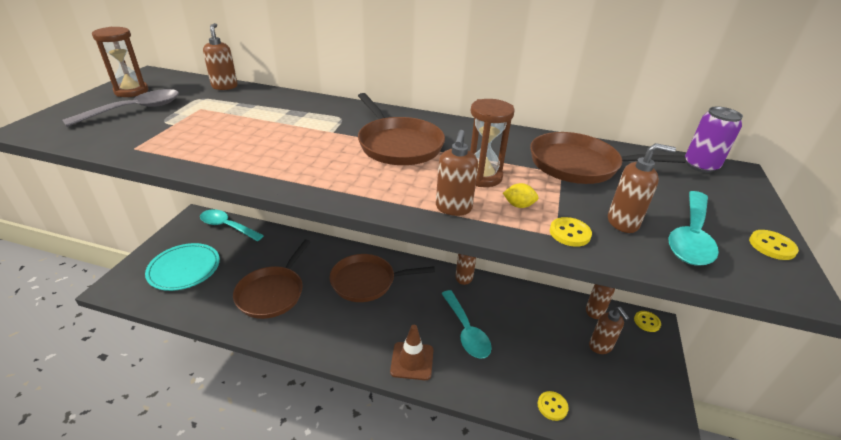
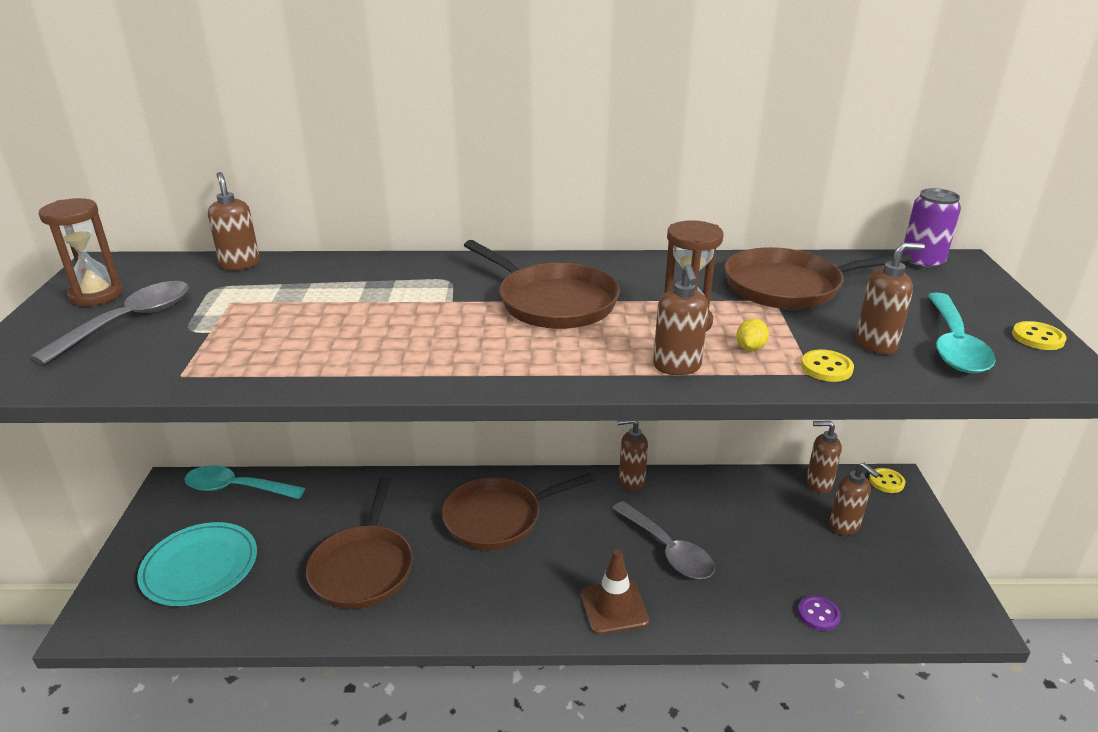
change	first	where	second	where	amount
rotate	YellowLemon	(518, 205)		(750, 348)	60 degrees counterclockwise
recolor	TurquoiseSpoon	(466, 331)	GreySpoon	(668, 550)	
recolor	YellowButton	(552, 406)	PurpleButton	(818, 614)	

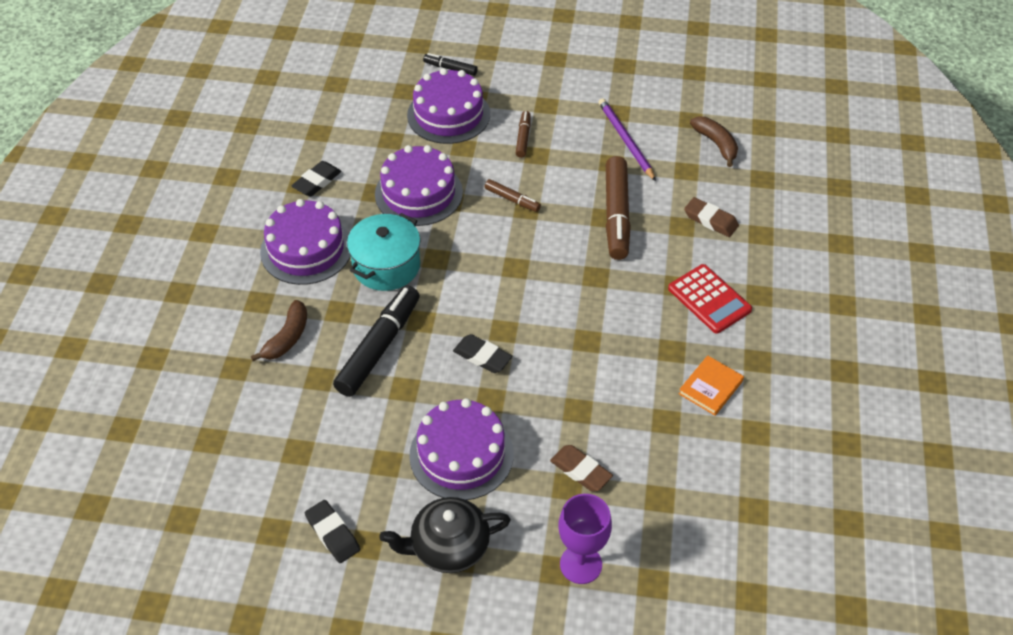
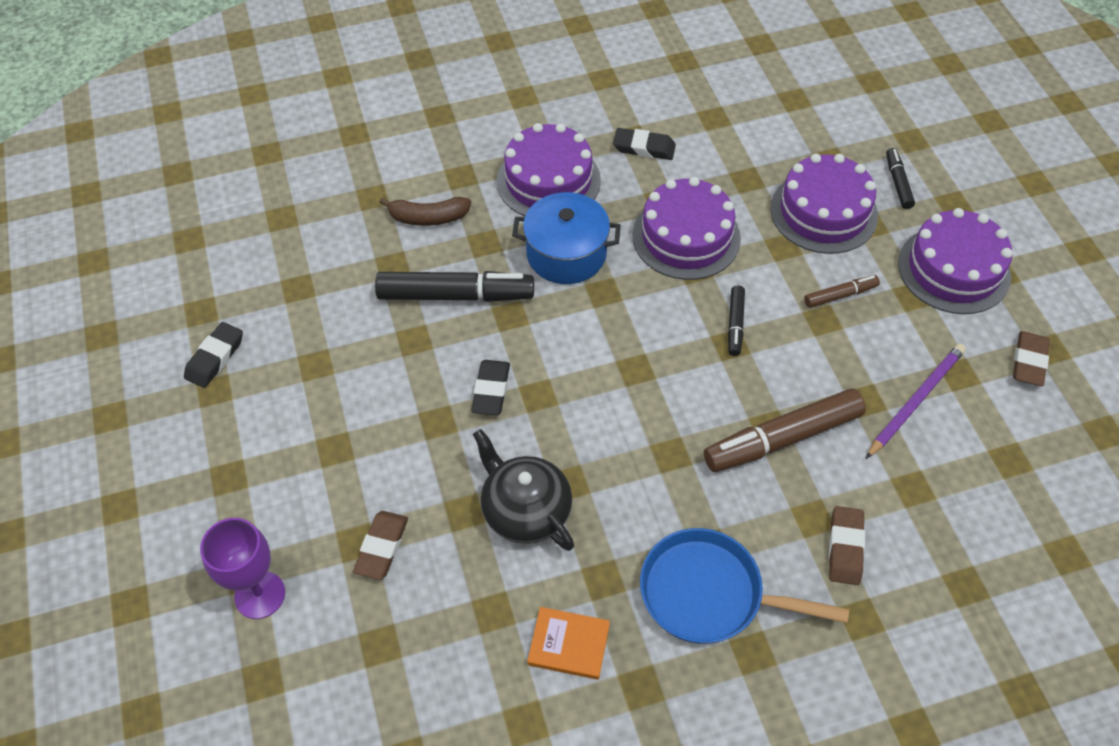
change	first	where	second	where	amount
delete	BrownBanana	(716, 144)			
recolor	BrownMarker	(512, 199)	BlackMarker	(735, 324)	
recolor	TurquoisePot	(386, 266)	BluePot	(566, 254)	
replace	RedCalculator	(709, 299)	BluePan	(709, 593)	
move	PurpleCake	(461, 454)		(954, 269)	
move	BlackTeapot	(448, 547)		(525, 510)	
insert			BrownEraser	(1029, 362)	

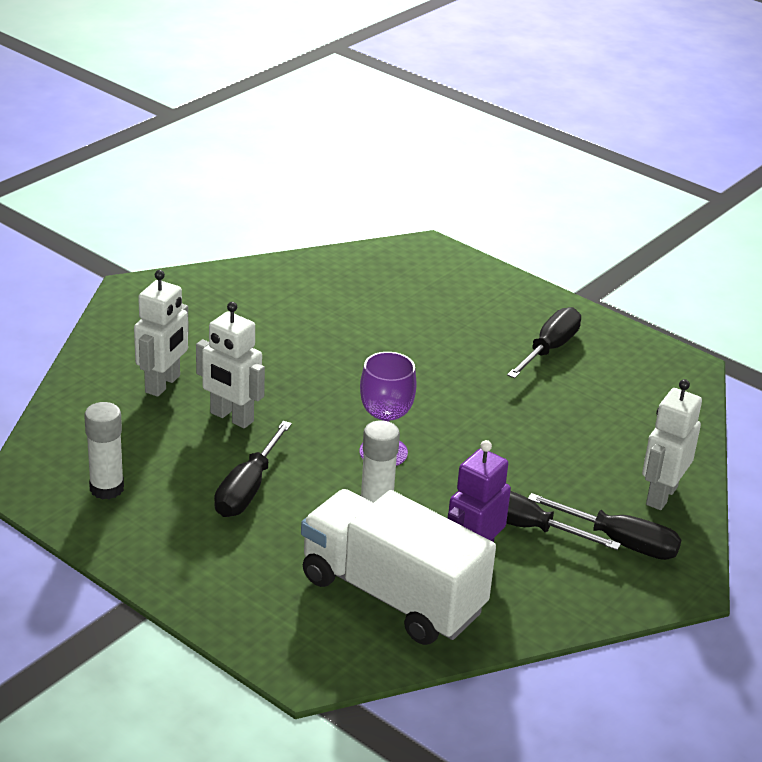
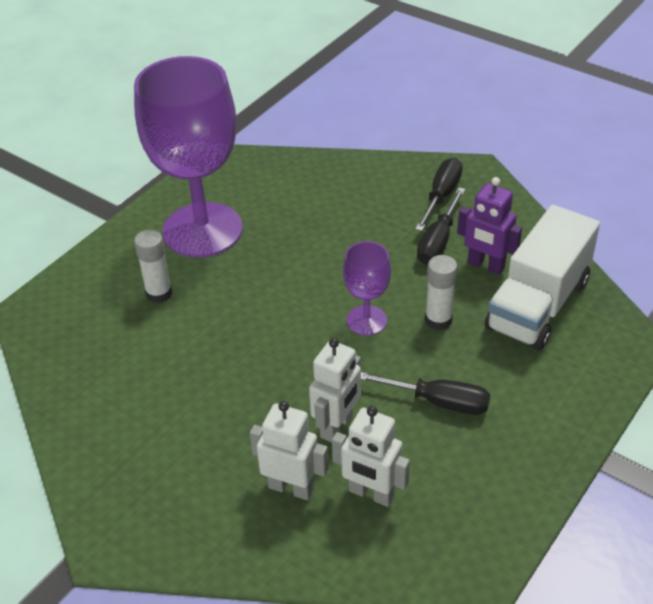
change	first	where	second	where	amount
replace	BlackScrewdriver	(549, 349)	PurpleGoblet	(202, 230)	
move	WhiteRobot	(661, 495)		(371, 494)	
move	WhiteGlueStick	(106, 488)		(159, 293)	

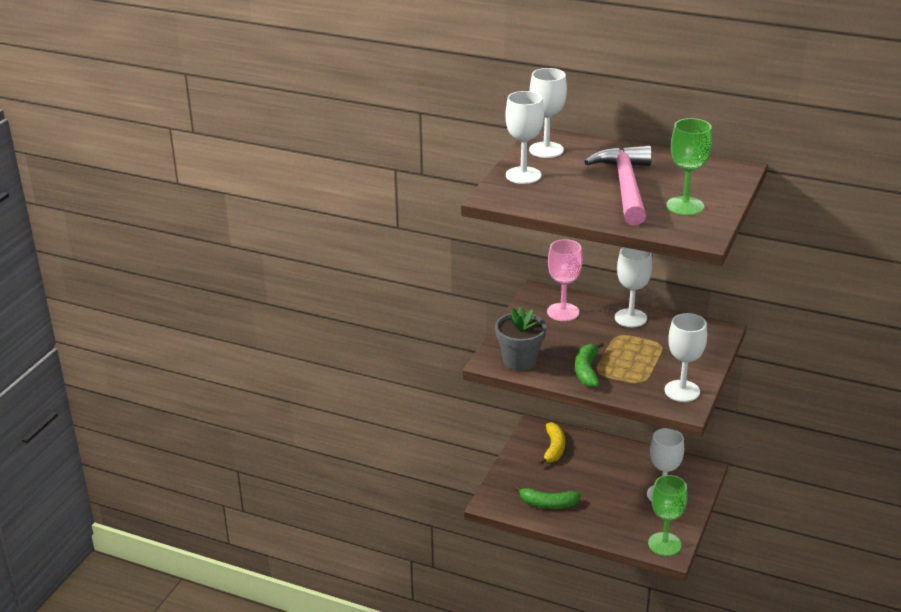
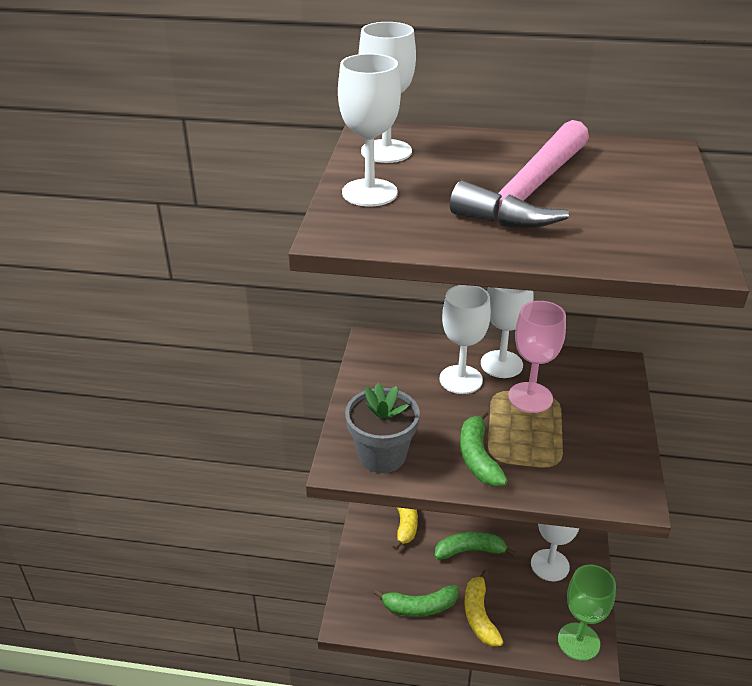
change	first	where	second	where	amount
delete	GreenGoblet	(685, 206)			
rotate	PinkHammer	(625, 186)		(529, 193)	135 degrees counterclockwise
move	PinkGoblet	(563, 312)		(530, 397)	
move	WhiteGoblet	(682, 391)		(461, 379)	
insert			GreenBanana	(470, 551)	
insert			YellowBanana	(479, 615)	

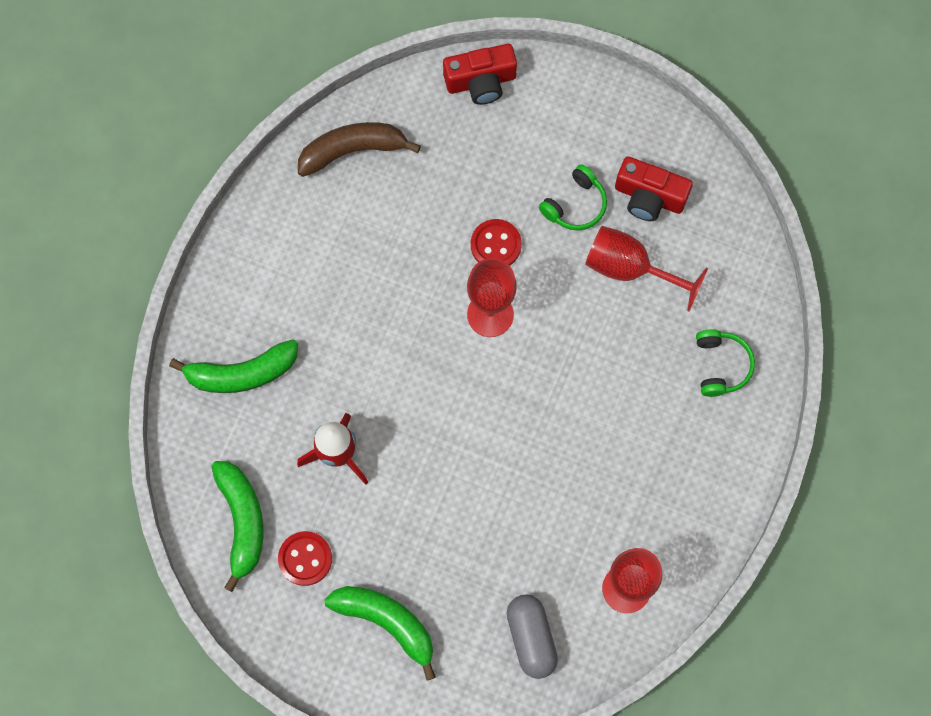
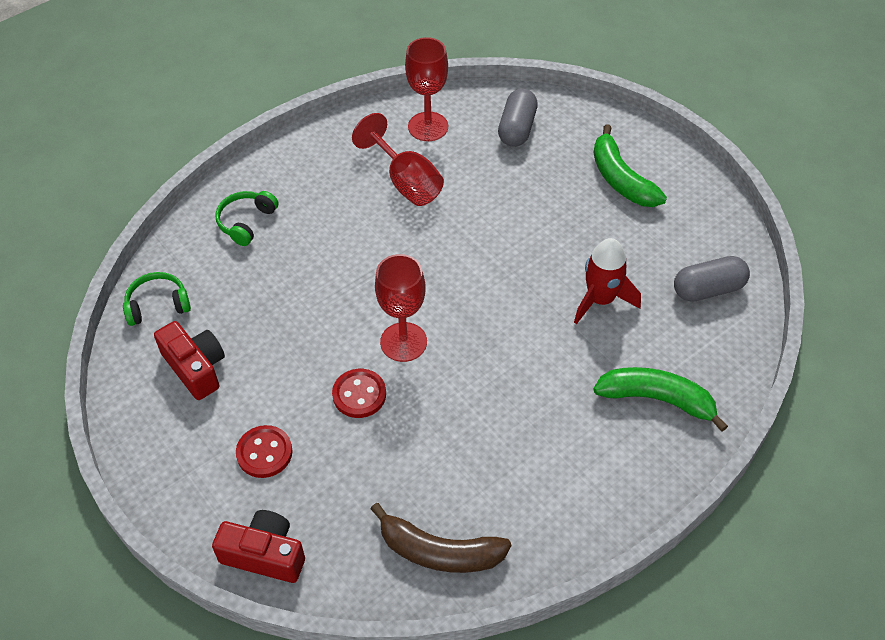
change	first	where	second	where	amount
move	GreenHeadphones	(575, 205)		(157, 305)	
move	RedGoblet	(630, 269)		(406, 182)	
replace	GreenBanana	(242, 521)	GreyCapsule	(708, 289)	
move	RedButton	(305, 559)		(264, 453)	

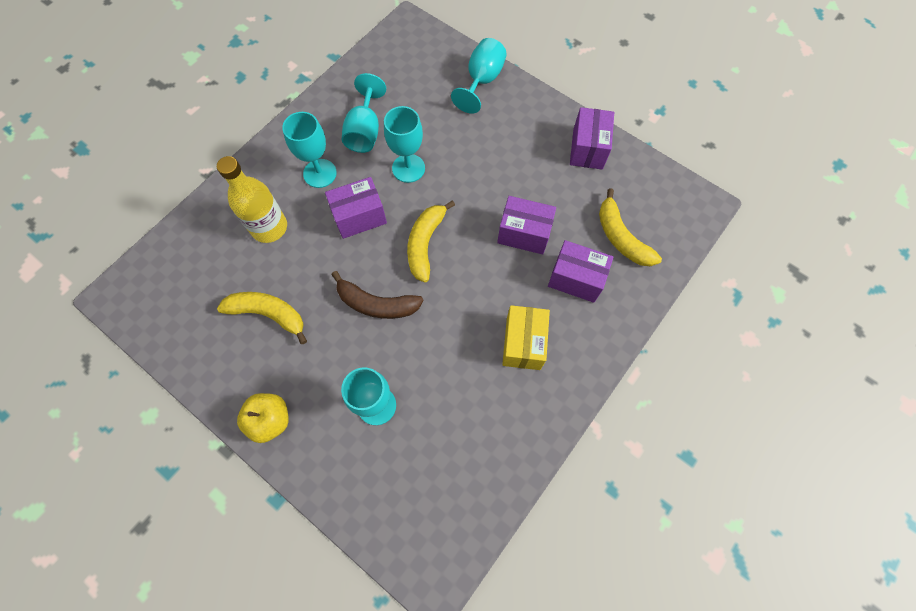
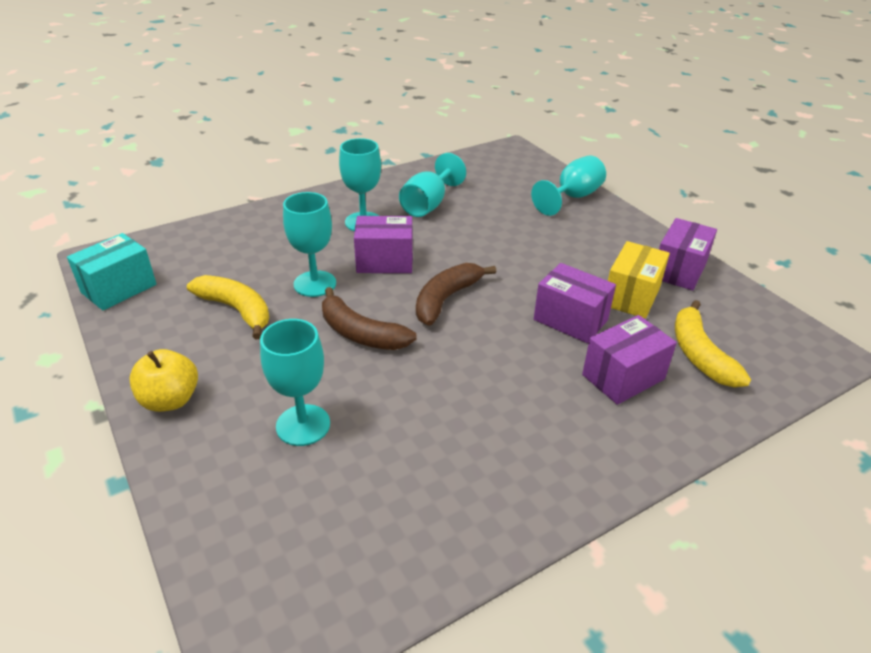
change	first	where	second	where	amount
move	TurquoiseGoblet	(408, 168)		(315, 284)	
delete	YellowBottle	(269, 227)			
recolor	YellowBanana	(425, 244)	BrownBanana	(446, 299)	
rotate	PurpleBox	(575, 279)		(623, 377)	75 degrees counterclockwise
move	YellowBox	(523, 343)		(631, 296)	
insert			TurquoiseBox	(119, 288)	

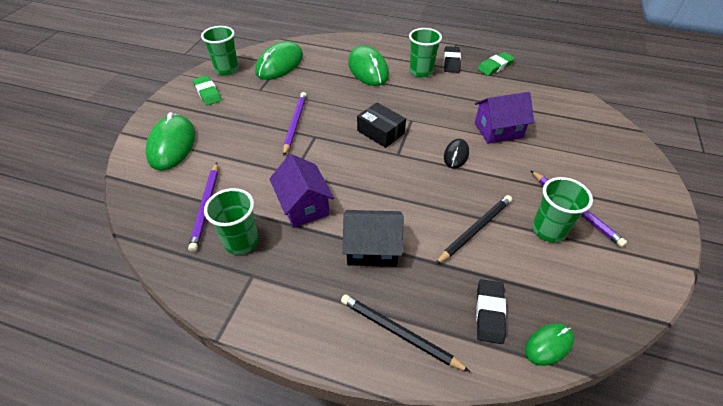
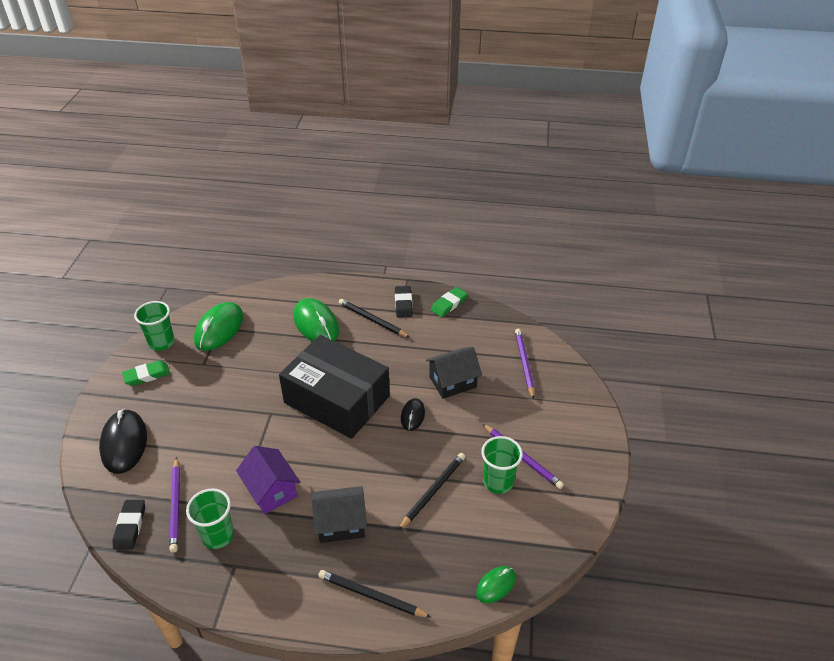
change	first	where	second	where	amount
replace	GreenCup	(421, 71)	BlackPencil	(372, 320)	
rotate	GreenEraser	(207, 93)		(147, 375)	75 degrees counterclockwise
move	PurplePencil	(295, 124)		(524, 364)	
recolor	PurpleHouse	(498, 130)	BlackHouse	(452, 382)	
resize	BlackBox	(380, 132)		(337, 399)	x2.20
recolor	GreenMouse	(172, 145)	BlackMouse	(124, 443)	
move	BlackEraser	(489, 313)		(130, 526)	

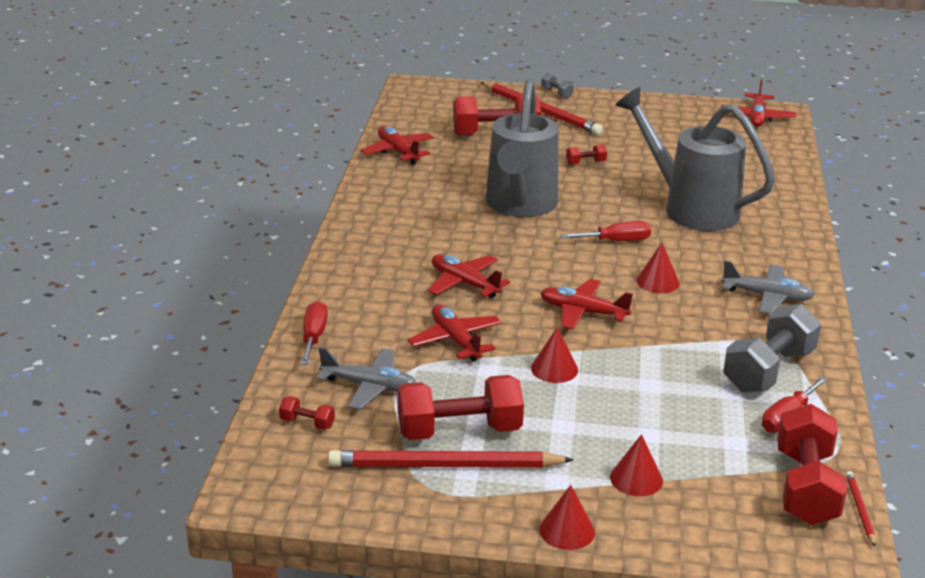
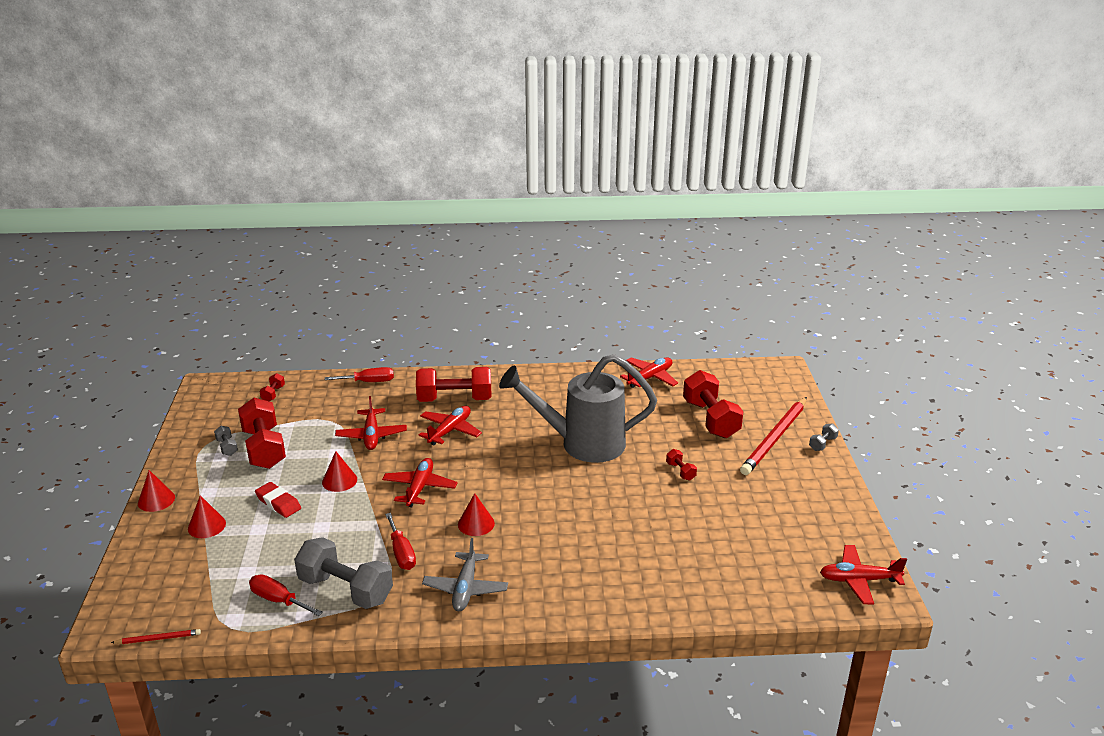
change	first	where	second	where	amount
delete	GreyWateringCan	(691, 208)			
move	RedScrewdriver	(616, 241)		(401, 553)	
rotate	RedPlane	(455, 340)		(371, 435)	120 degrees clockwise
delete	GreyPlane	(369, 386)			
move	RedDumbbell	(806, 487)		(455, 399)	
replace	RedPencil	(445, 466)	GreyDumbbell	(227, 447)	
insert			RedEraser	(278, 503)	

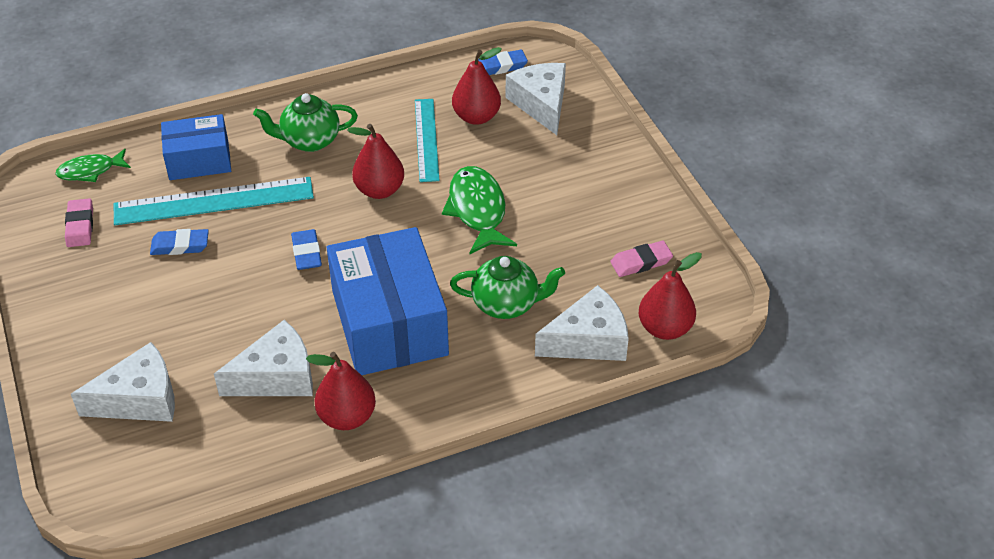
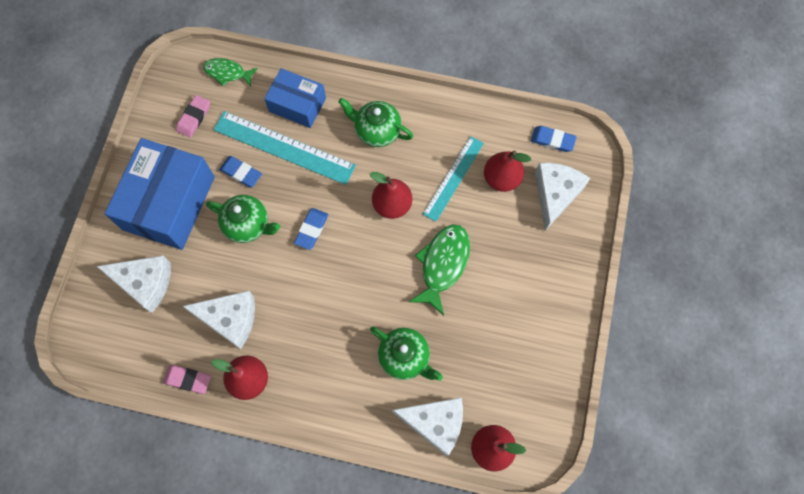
change	first	where	second	where	amount
move	BlueBox	(389, 323)		(169, 203)	
move	PinkEraser	(641, 262)		(188, 379)	
insert			GreenTeapot	(248, 225)	

